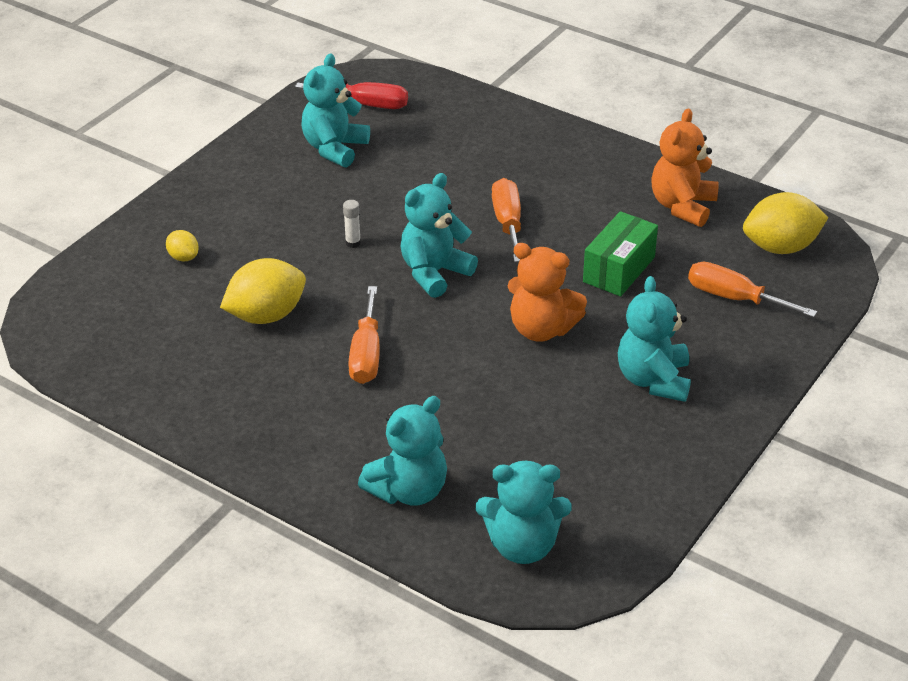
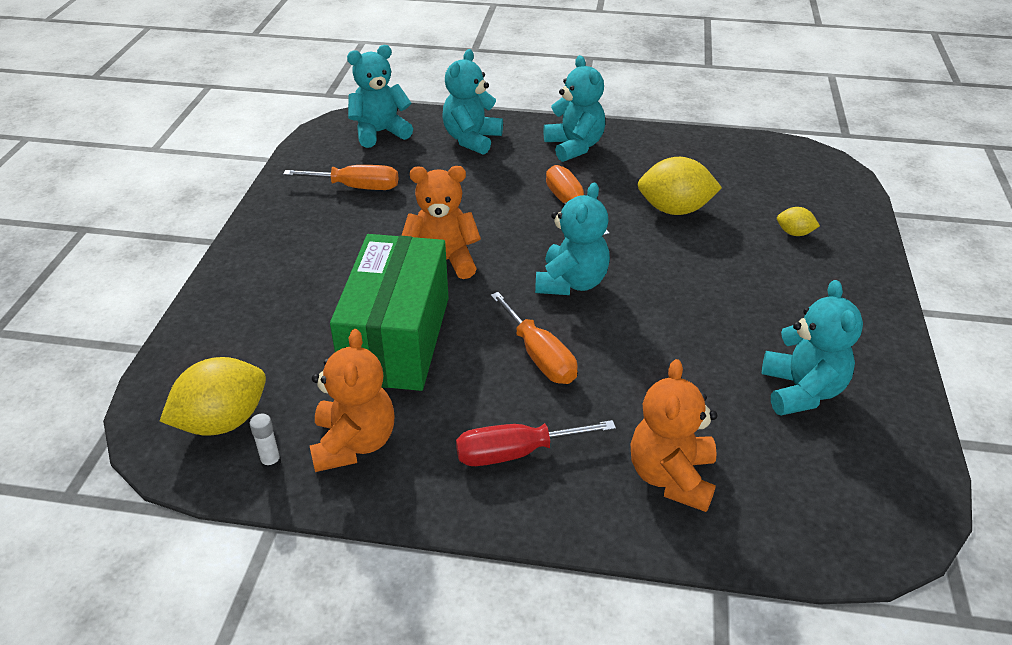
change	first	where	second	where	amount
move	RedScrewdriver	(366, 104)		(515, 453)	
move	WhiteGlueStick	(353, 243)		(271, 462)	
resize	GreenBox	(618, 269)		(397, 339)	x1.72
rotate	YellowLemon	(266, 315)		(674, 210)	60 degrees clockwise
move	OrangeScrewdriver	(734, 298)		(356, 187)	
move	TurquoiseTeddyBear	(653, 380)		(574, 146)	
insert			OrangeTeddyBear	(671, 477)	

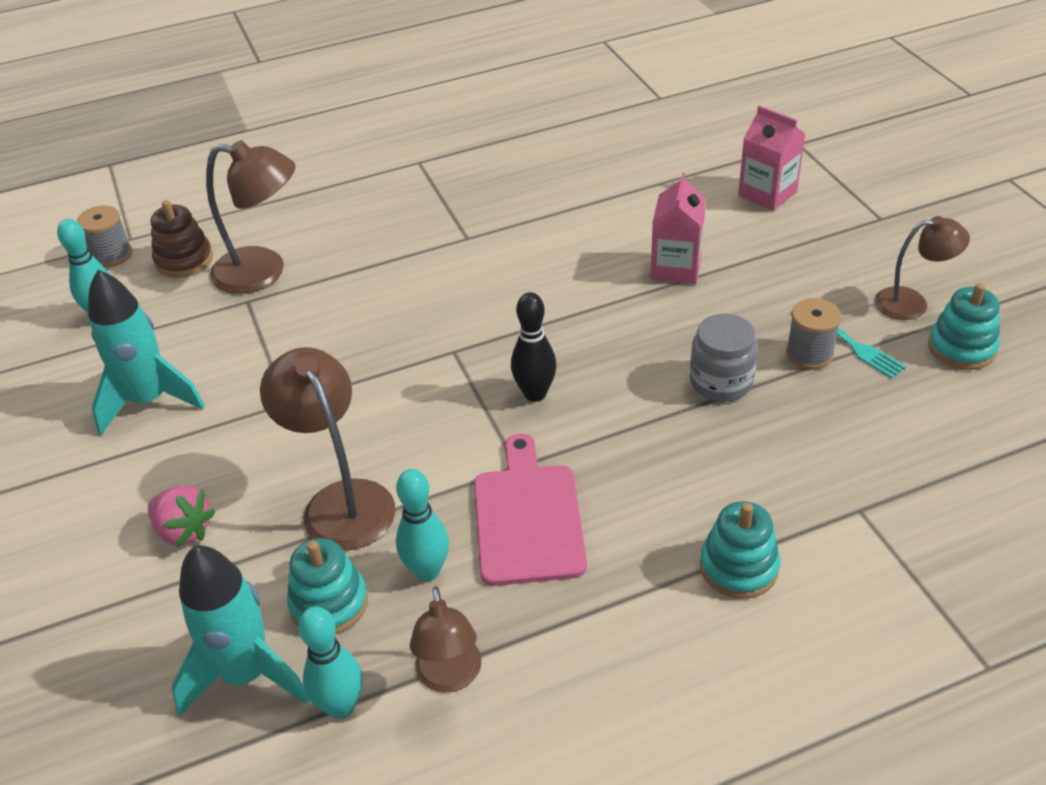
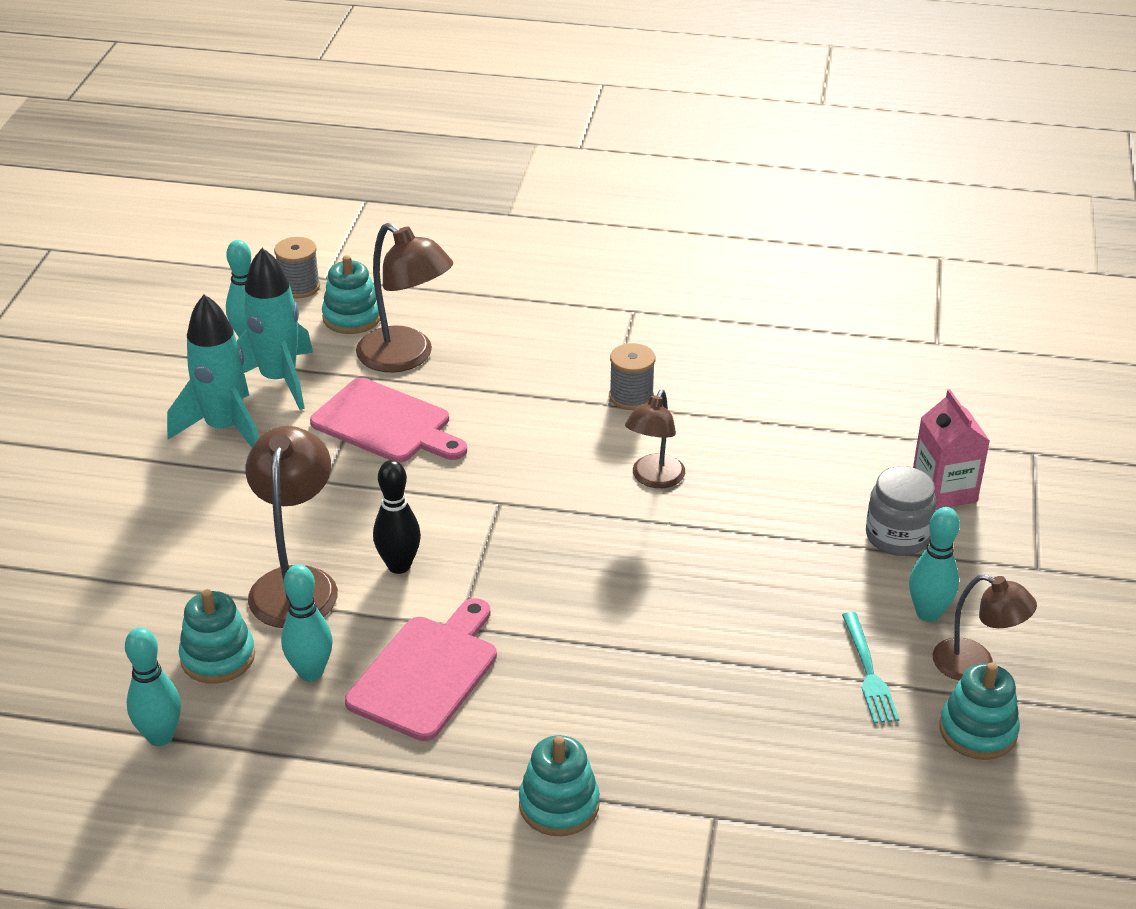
change	first	where	second	where	amount
delete	PinkCarton	(676, 268)			
recolor	BrownStackingToy	(184, 260)	TurquoiseStackingToy	(352, 317)	
move	BlackBowlingPin	(535, 394)		(399, 565)	
move	GreySpool	(809, 354)		(631, 397)	
move	GreyJar	(721, 382)		(897, 536)	
delete	PinkStrawberry	(184, 530)			
move	TurquoiseRocket	(247, 674)		(279, 380)	
move	BrownLamp	(450, 677)		(654, 479)	
insert			PinkCuttingBoard	(386, 423)	
insert			TurquoiseBowlingPin	(928, 613)	

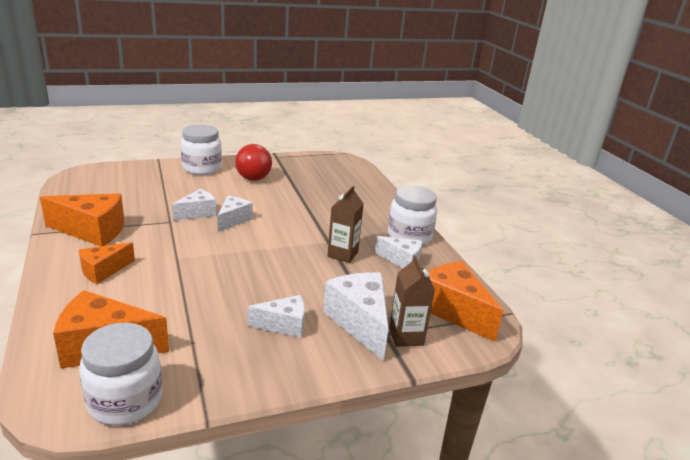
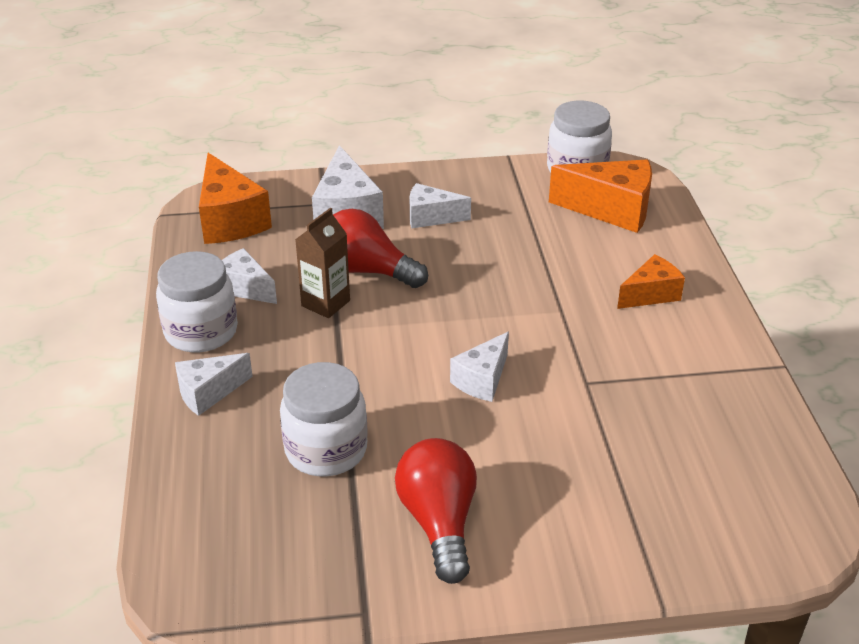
change	first	where	second	where	amount
move	WhiteJar	(202, 168)		(326, 450)	
move	WhiteCheese	(197, 213)		(208, 393)	
delete	OrangeCheese	(92, 231)			
delete	BrownCarton	(406, 336)			
insert			RedLightBulb	(367, 271)	

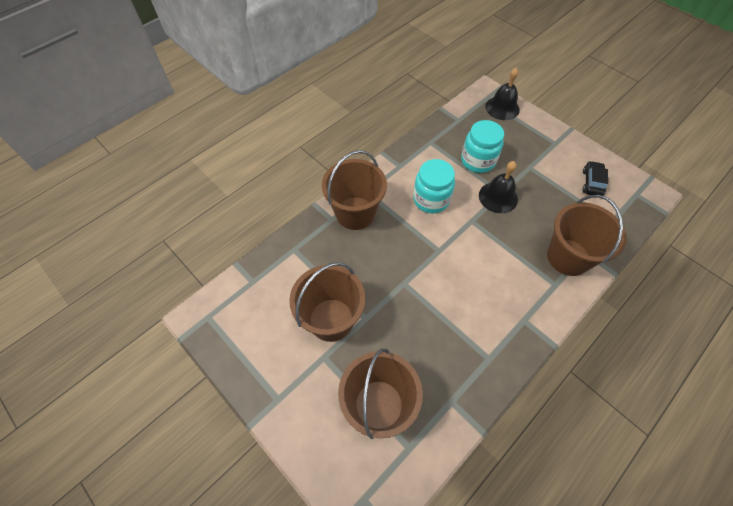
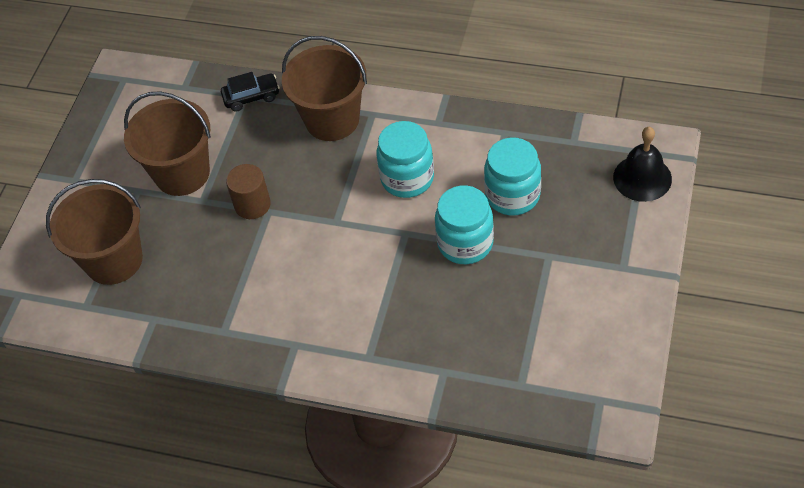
change	first	where	second	where	amount
replace	BlackBell	(498, 197)	TurquoiseJar	(465, 243)	
move	BlackCar	(592, 183)		(251, 97)	
delete	BrownBucket	(568, 257)			
insert			BrownCylinder	(252, 205)	

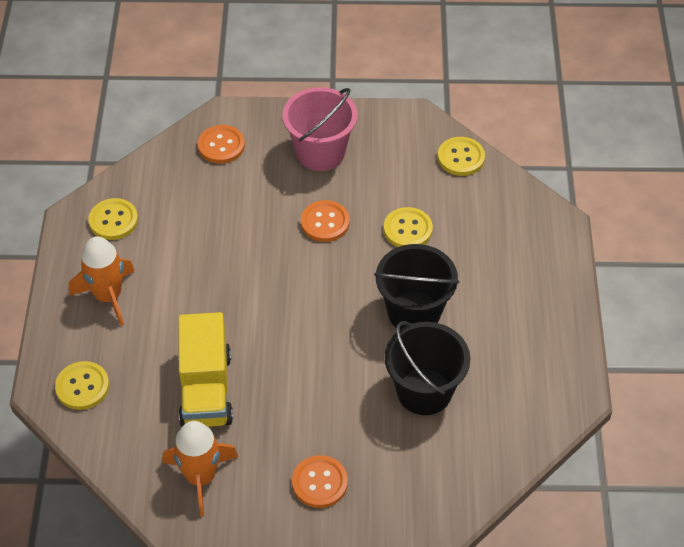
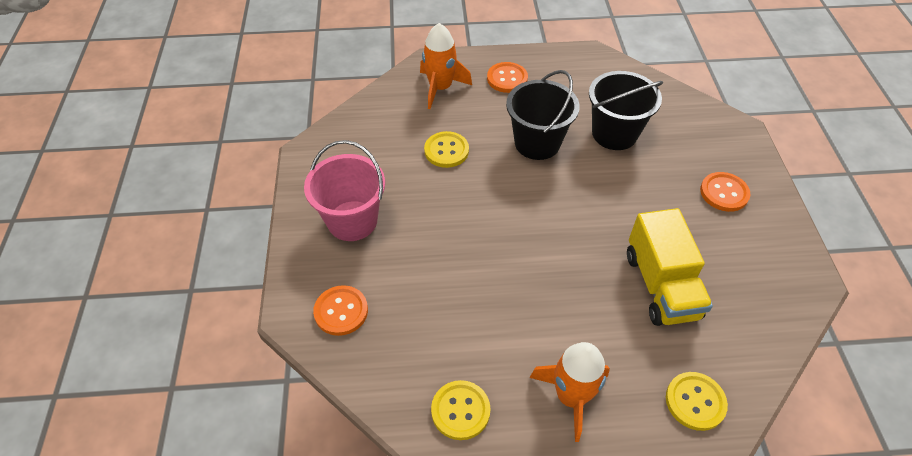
change	first	where	second	where	amount
delete	YellowButton	(461, 158)			
move	OrangeButton	(325, 222)		(507, 79)	
rotate	YellowTruck	(206, 389)		(661, 285)	90 degrees clockwise
move	OrangeRocket	(200, 477)		(440, 88)	

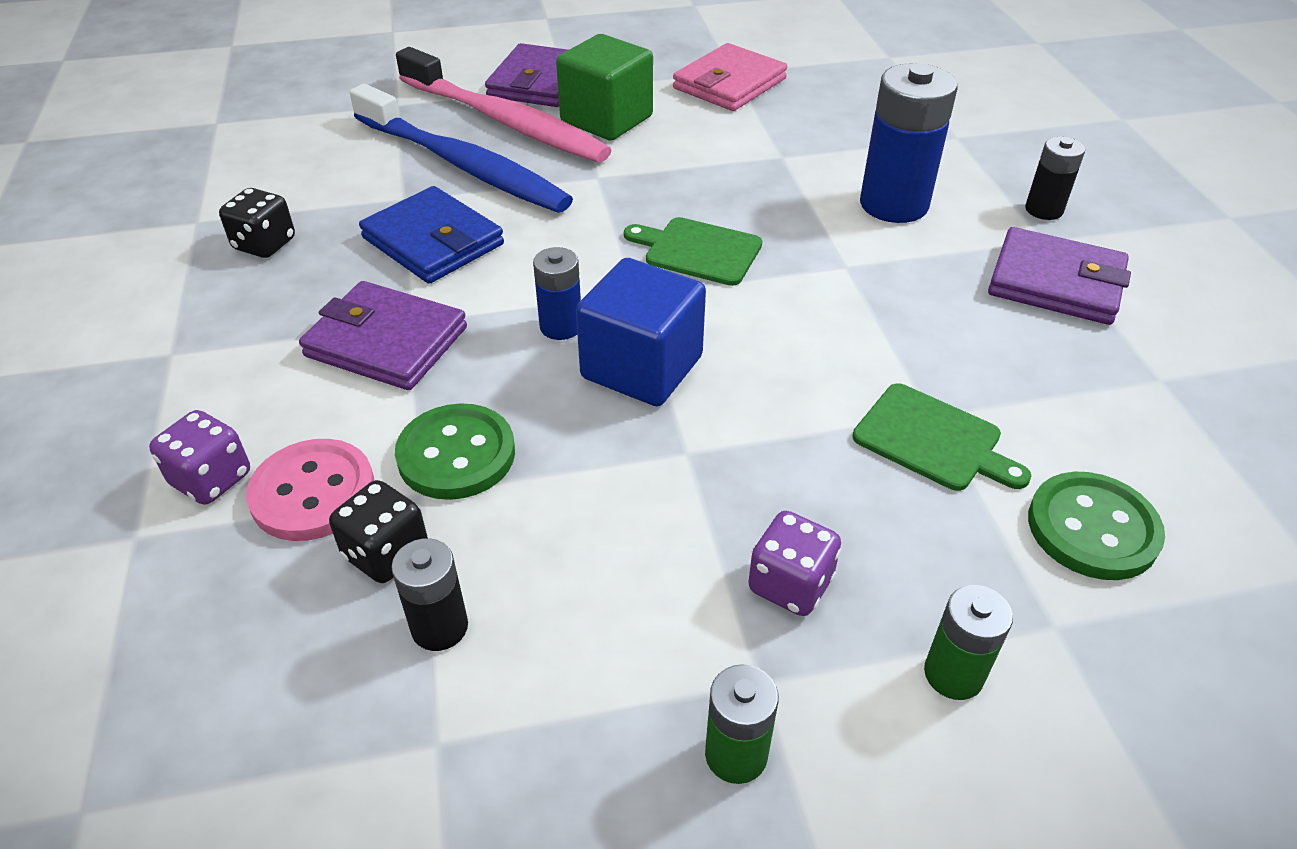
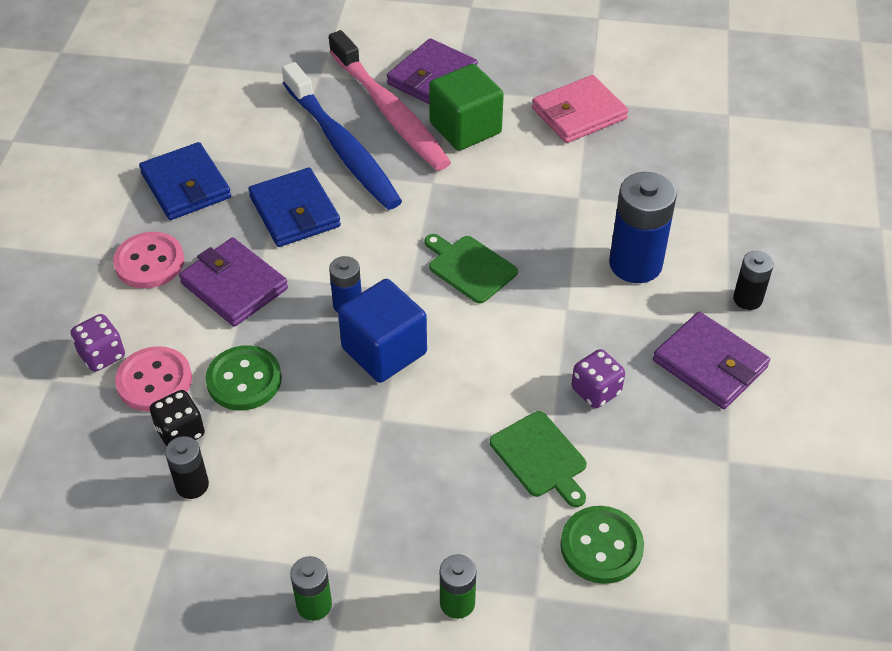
change	first	where	second	where	amount
replace	BlackDice	(265, 244)	BlueWallet	(186, 185)	
move	PurpleDice	(790, 584)		(596, 391)	
insert			PinkButton	(149, 262)	

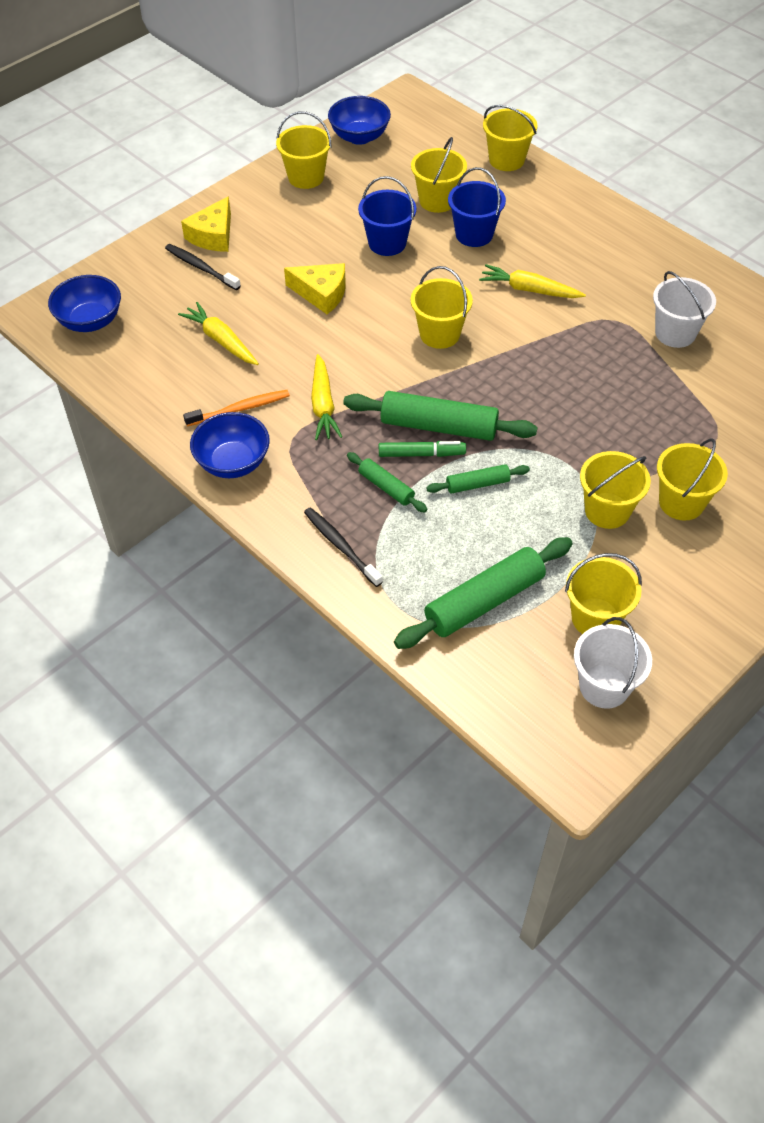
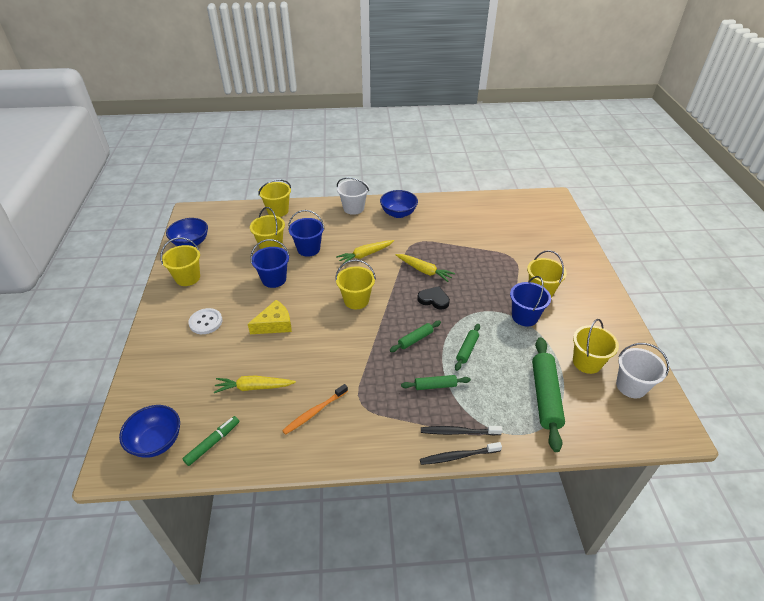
change	first	where	second	where	amount
delete	YellowCheese	(213, 235)			
move	BlackToothbrush	(201, 267)		(458, 456)	
move	WhiteBucket	(675, 333)		(353, 208)	
move	YellowCarrot	(323, 405)		(424, 271)	
rotate	OrangeToothbrush	(240, 409)		(314, 412)	150 degrees counterclockwise
resize	GreenRollingPin	(439, 426)		(415, 339)	x0.53
move	BlueBowl	(233, 463)		(398, 213)	
move	GreenMarker	(421, 454)		(213, 443)	
recolor	YellowBucket	(607, 510)	BlueBucket	(524, 317)	
insert			BlackHeart	(434, 299)	
insert			WhiteButton	(206, 322)	

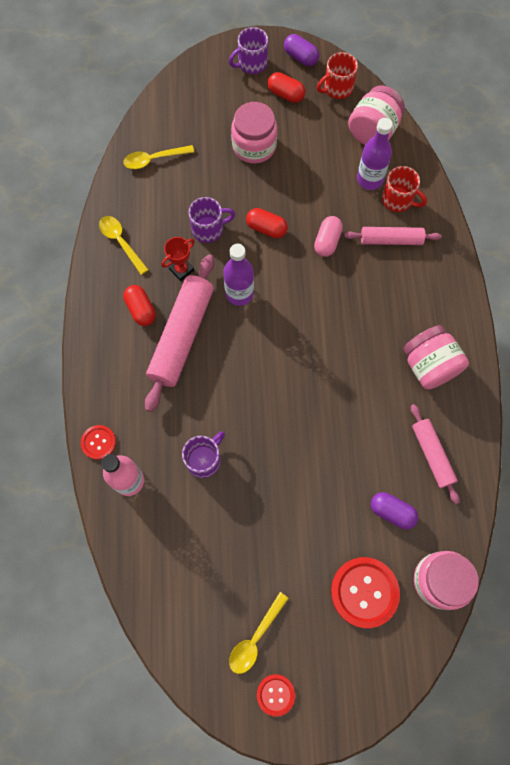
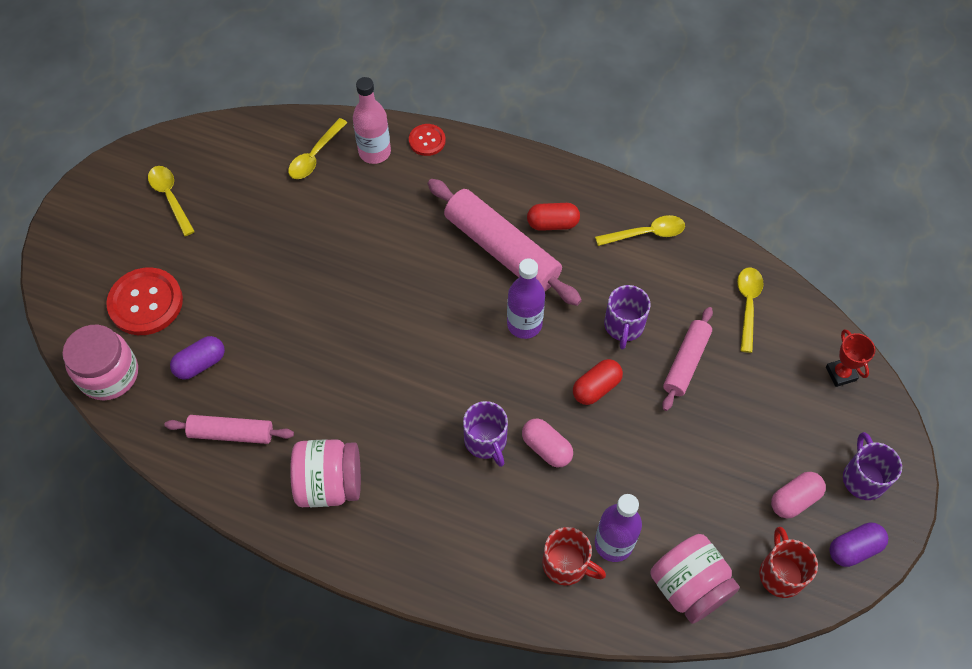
change	first	where	second	where	amount
recolor	RedCapsule	(286, 94)	PinkCapsule	(794, 499)	
delete	PinkJar	(254, 146)			
rotate	RedMug	(398, 200)		(566, 564)	120 degrees counterclockwise
move	PinkRollingPin	(391, 240)		(686, 362)	
move	RedTrophy	(181, 270)		(841, 373)	
move	PurpleMug	(204, 459)		(486, 441)	
delete	RedButton	(275, 694)			
insert			YellowSpoon	(315, 156)	

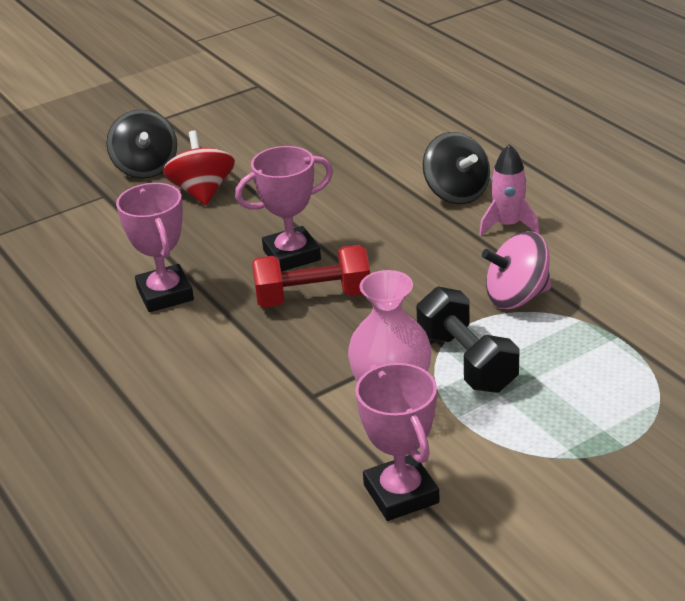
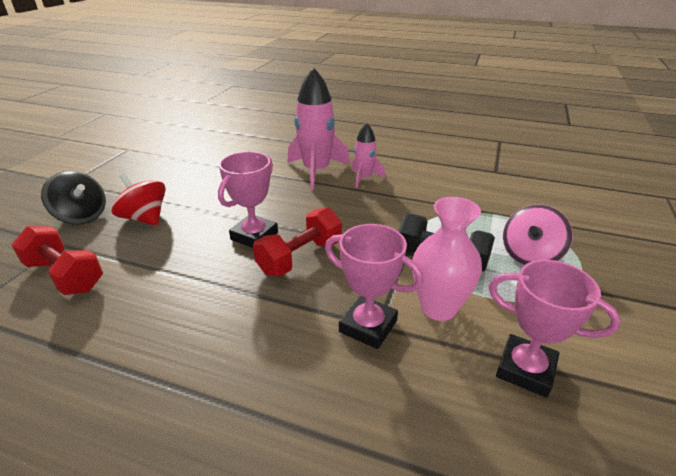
change	first	where	second	where	amount
replace	BlackSpinningTop	(456, 193)	PinkRocket	(316, 171)	
move	PinkTrophy	(165, 294)		(368, 326)	
move	PinkSpinningTop	(517, 297)		(530, 255)	
insert			RedDumbbell	(65, 276)	

